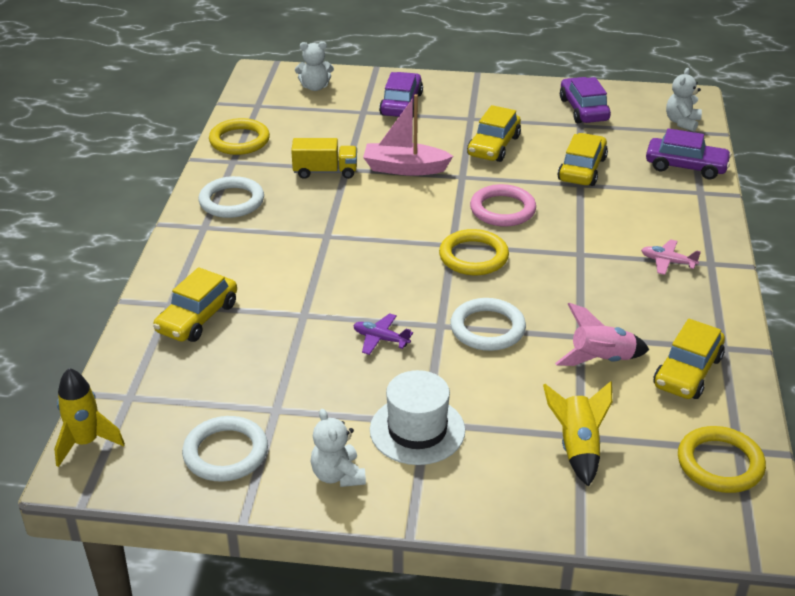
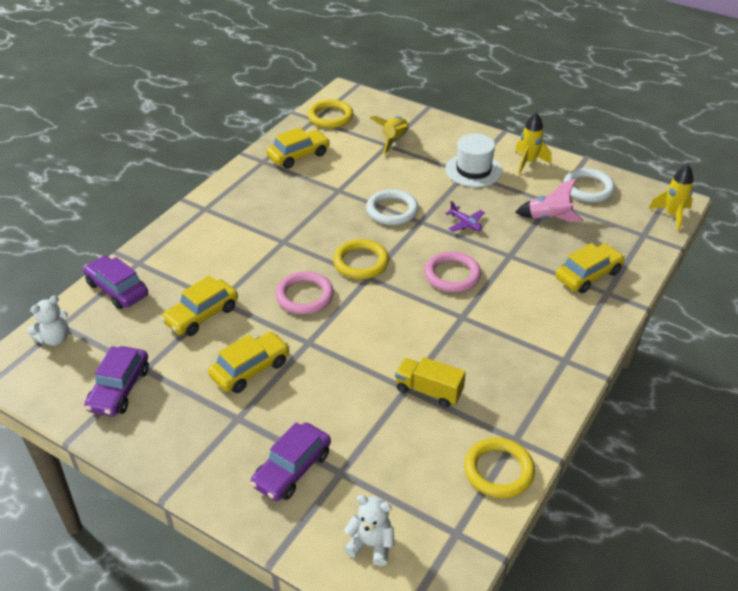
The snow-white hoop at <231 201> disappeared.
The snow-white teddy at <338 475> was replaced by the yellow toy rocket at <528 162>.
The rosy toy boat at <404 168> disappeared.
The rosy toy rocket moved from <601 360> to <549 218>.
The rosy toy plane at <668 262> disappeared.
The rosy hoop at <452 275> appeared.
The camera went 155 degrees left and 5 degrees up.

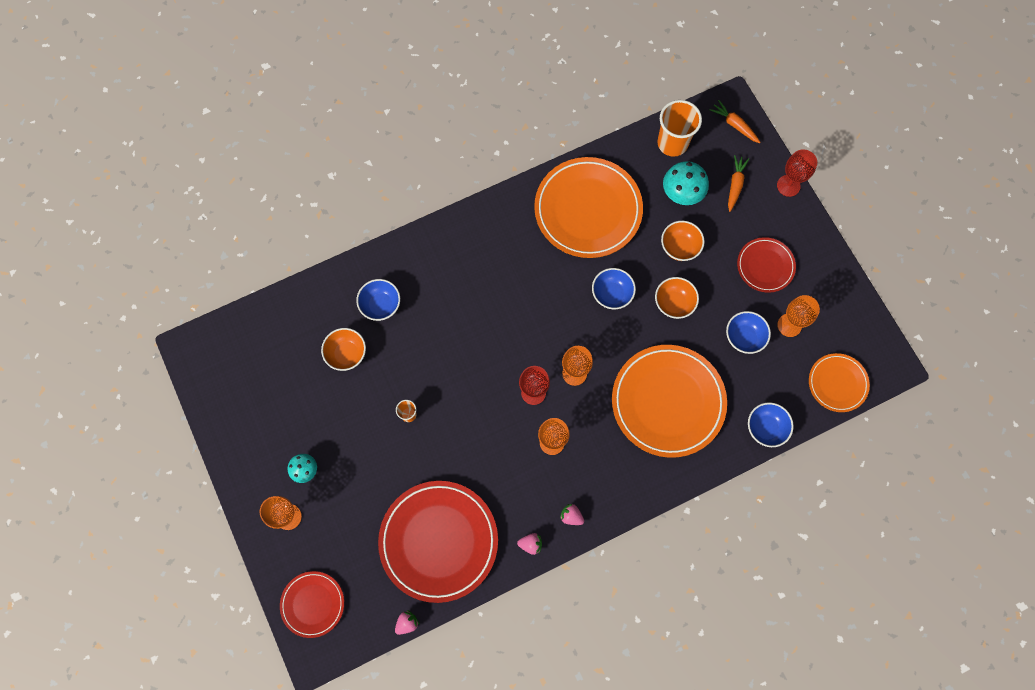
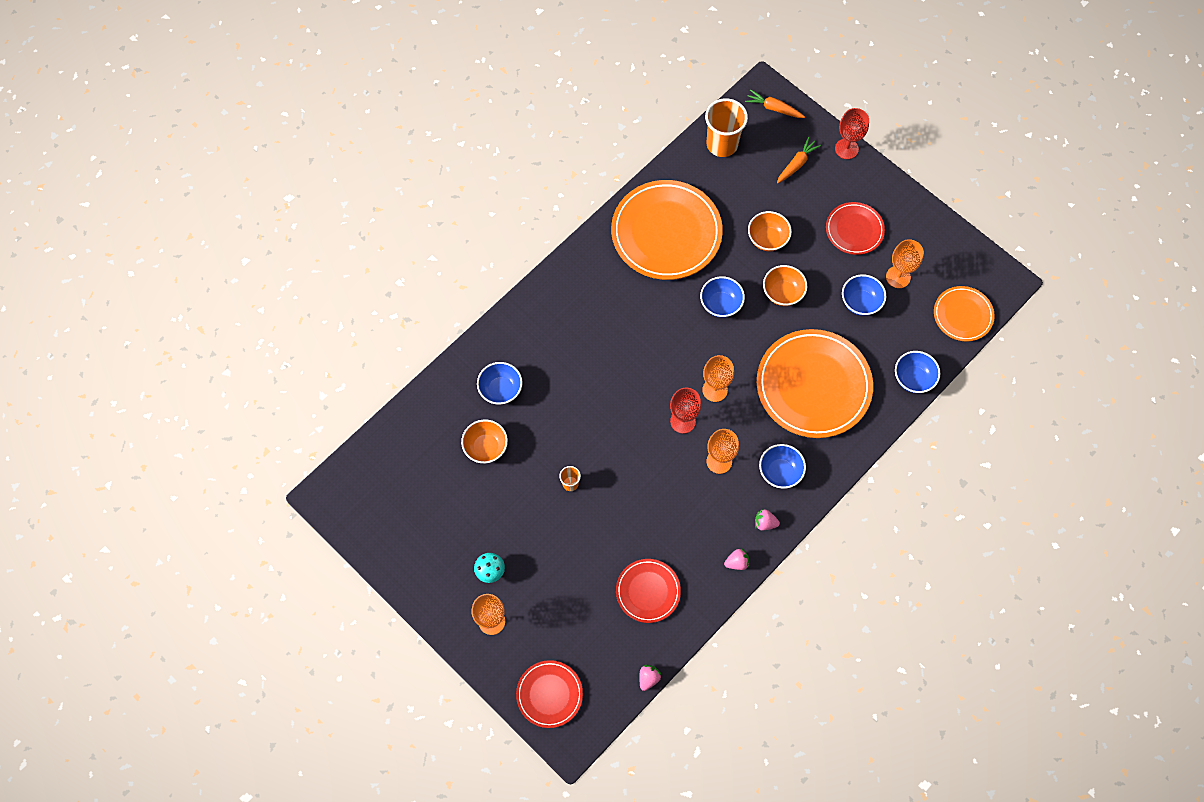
The crimson flat dish at <438 541> changed to 0.53 times the size.
The teal toadstool at <681 194> disappeared.
The bright orange toy carrot at <735 185> turned 45 degrees clockwise.
The cobalt deep dish at <780 472> appeared.
The camera went 20 degrees left and 5 degrees down.

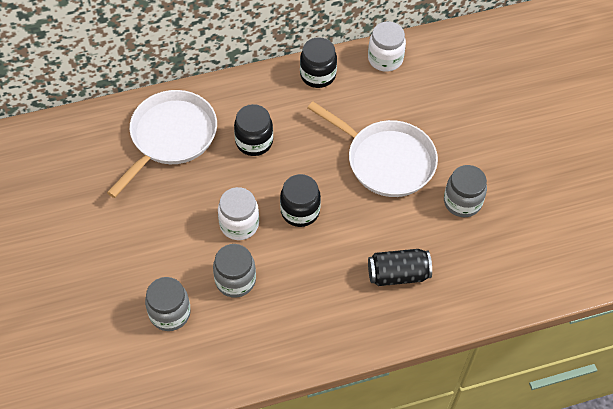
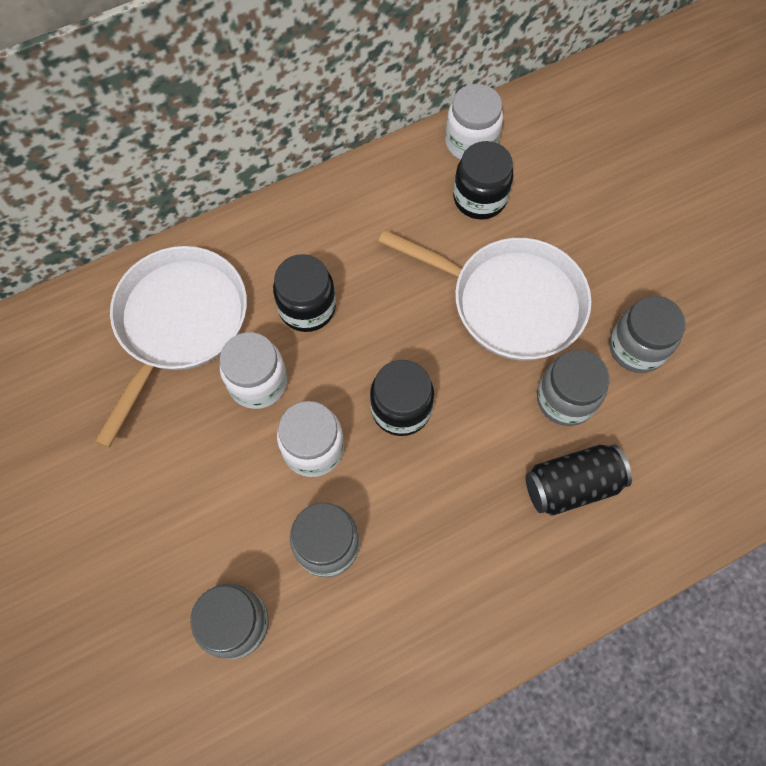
The jet-black jar moved from <318 75> to <479 198>.
The snow-white jar at <258 382> appeared.
The ash-grey jar at <565 399> appeared.
The camera went 10 degrees left and 10 degrees up.

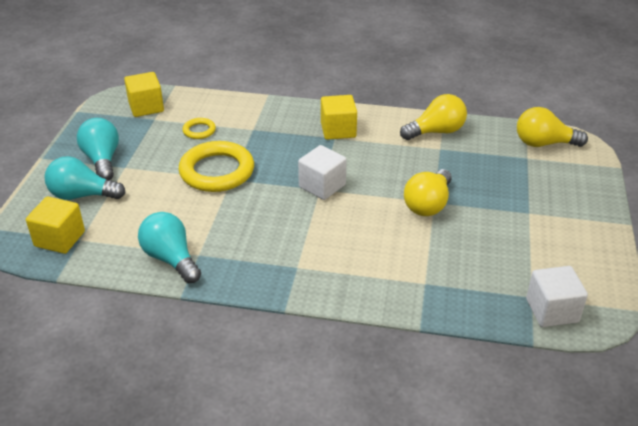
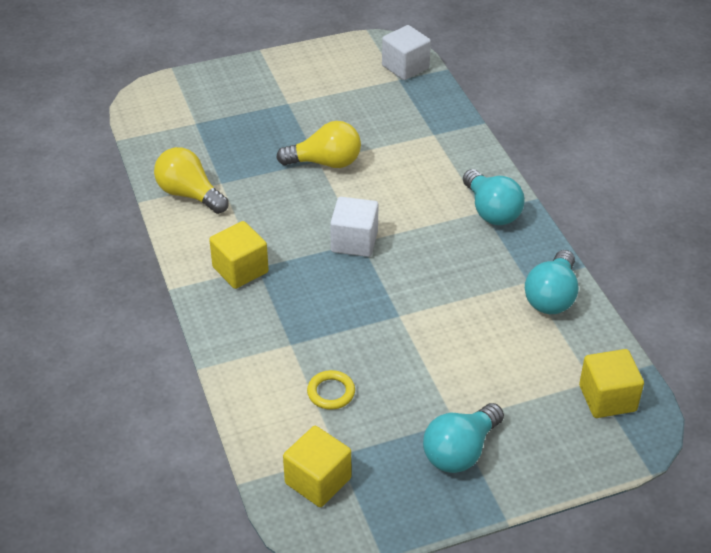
The teal bulb moved from <82 195> to <491 211>.
The yellow hoop at <217 171> disappeared.
The yellow bulb at <543 143> disappeared.
The camera went 120 degrees left and 5 degrees up.

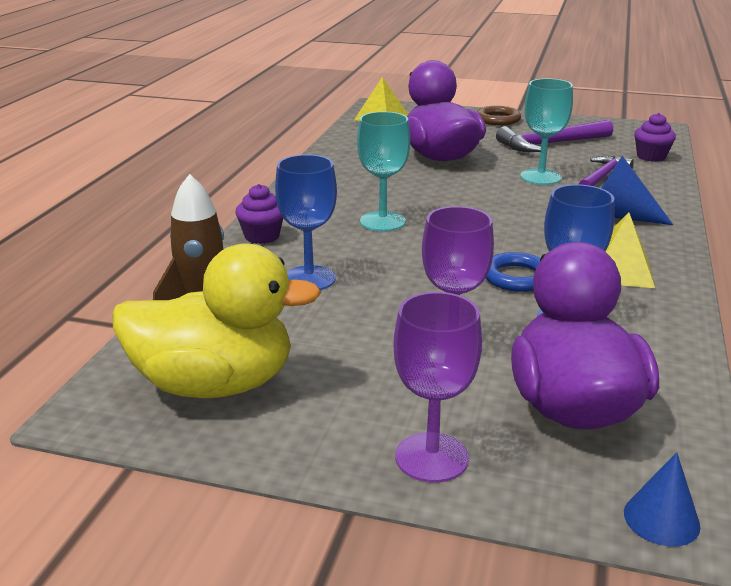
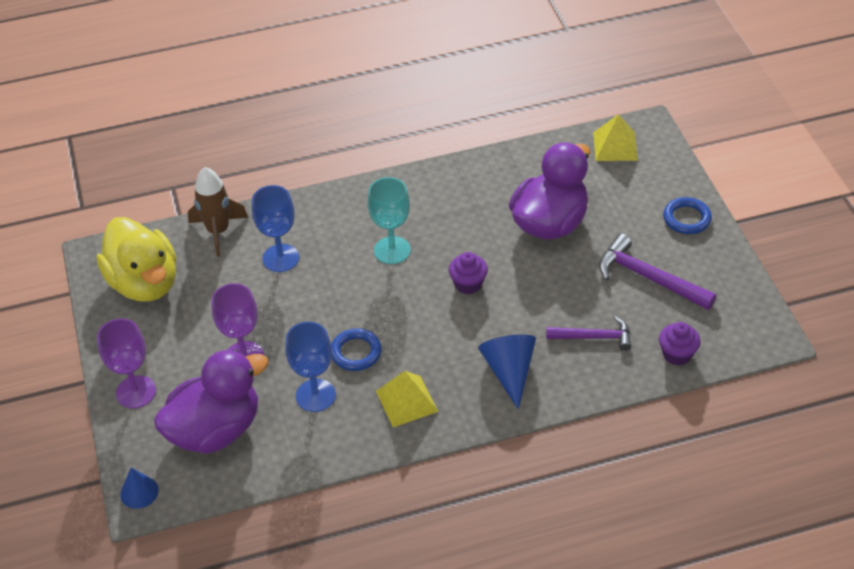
The royal purple cupcake moved from <262 236> to <468 284>.
The dark brown hoop at <498 119> became the cobalt hoop at <686 219>.
The teal chalice at <540 177> disappeared.
The camera went 60 degrees right and 20 degrees up.

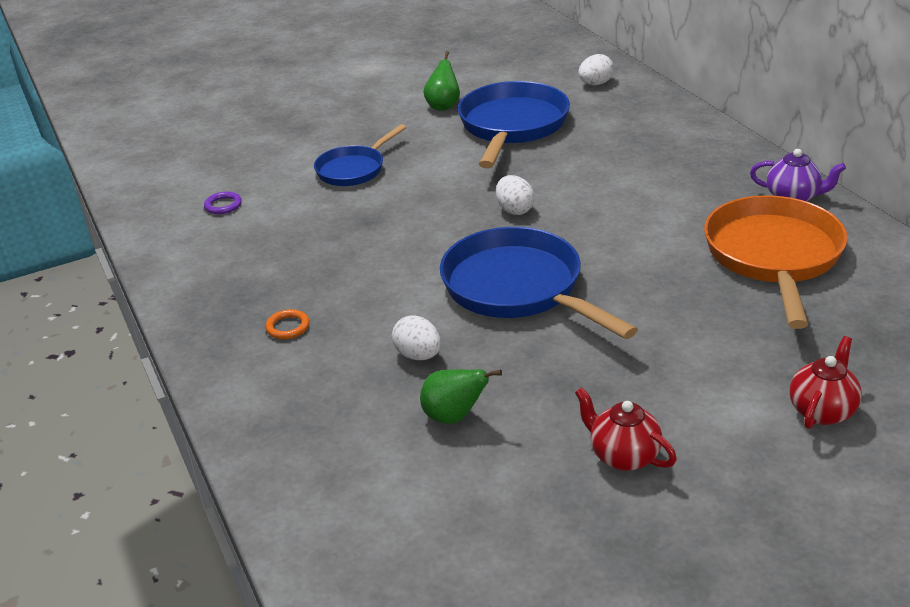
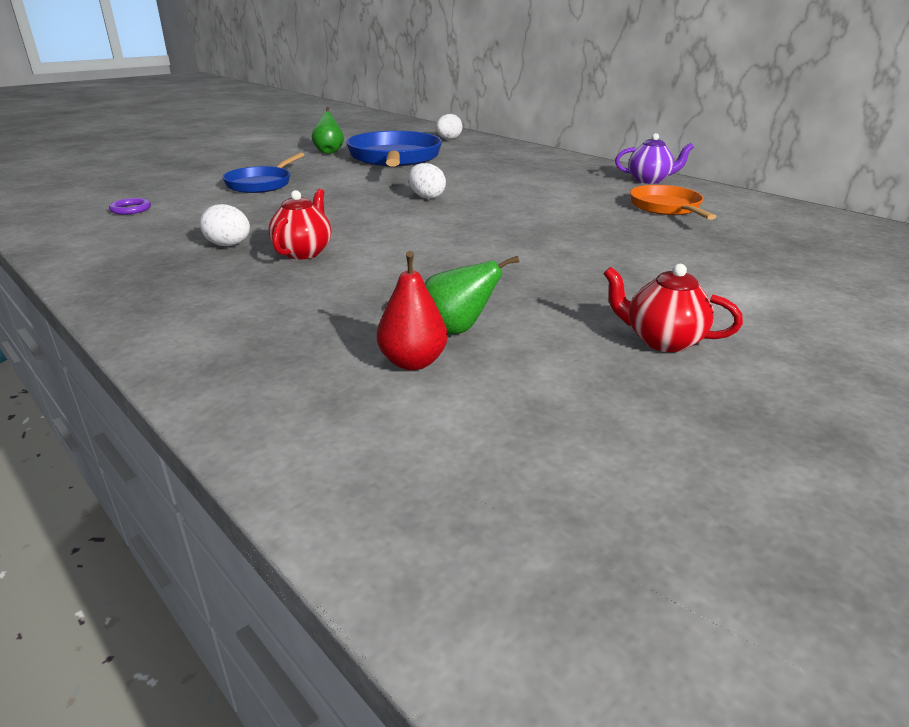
The bright orange hoop at <288 327> disappeared.
The snow-white toy egg moved from <418 355> to <229 245>.
The cobalt pan at <518 288> disappeared.
The bright orange pan at <774 257> changed to 0.59 times the size.
The crimson teapot moved from <822 410> to <303 252>.
The crimson toy pear at <412 362> appeared.
The camera went 20 degrees left and 5 degrees down.

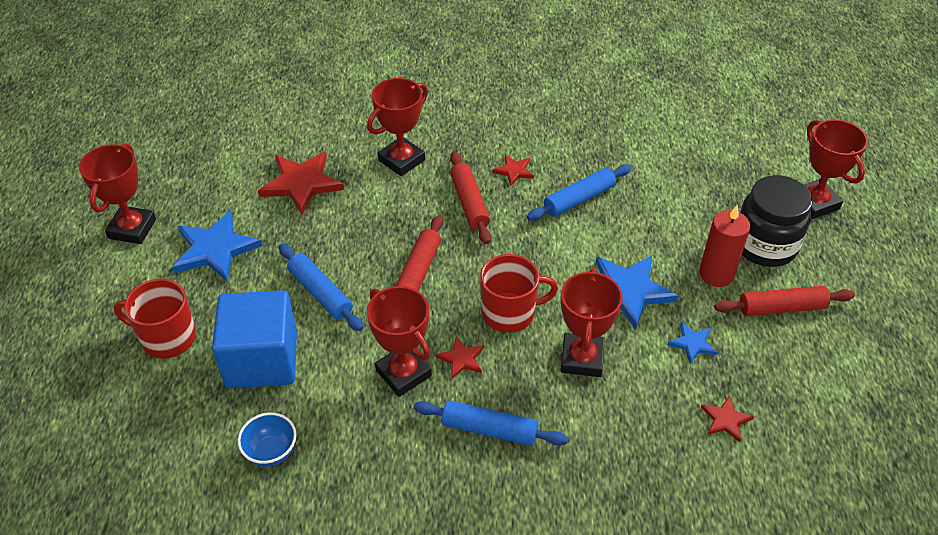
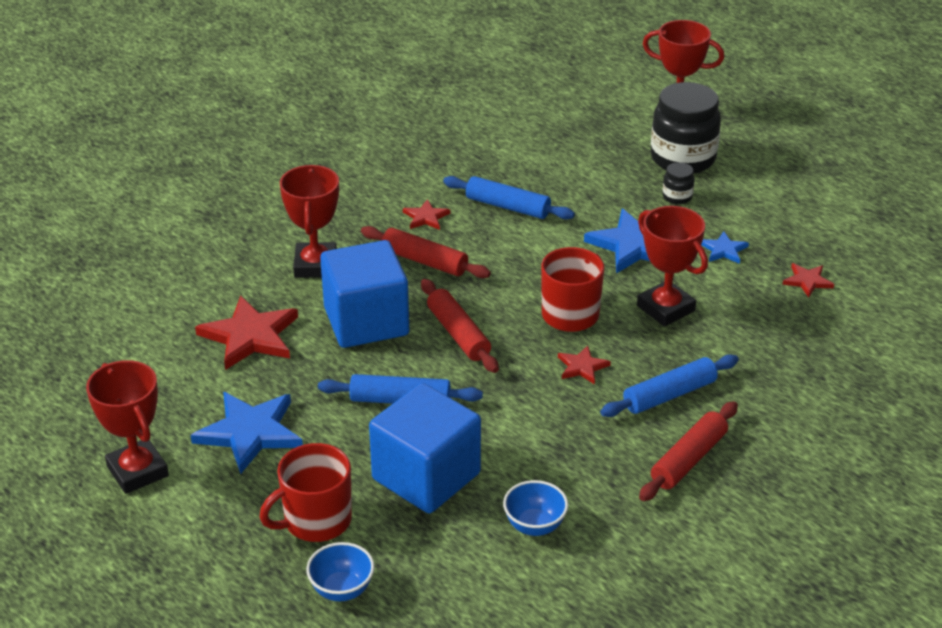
The crimson prize cup at <403 373> disappeared.
The cobalt rolling pin at <579 199> turned 75 degrees counterclockwise.
The crimson candle at <716 274> was replaced by the jet-black jar at <677 197>.
The crimson rolling pin moved from <781 308> to <688 460>.
The cobalt deep dish at <342 590> appeared.
The cobalt solid cube at <366 321> appeared.
The camera went 45 degrees left and 10 degrees down.

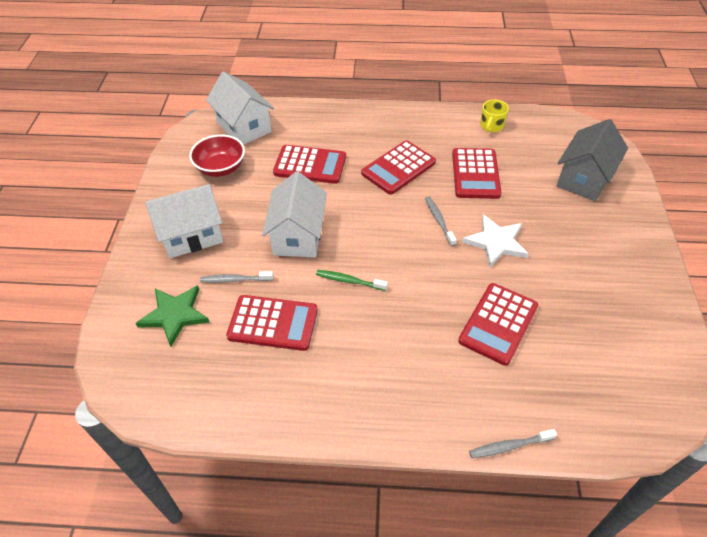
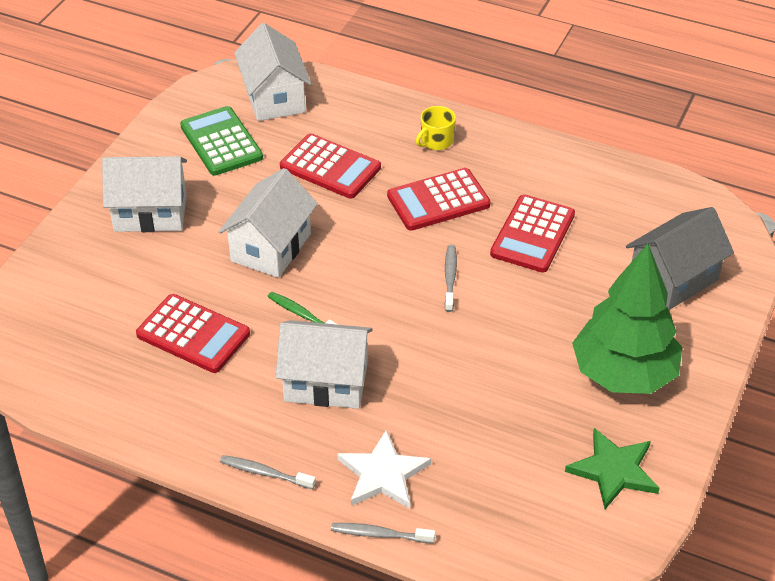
The emerald star shape moved from <175 315> to <614 470>.
The crimson deep dish at <220 168> was replaced by the emerald pocket calculator at <221 142>.
The ash-grey toothbrush moved from <235 280> to <265 473>.
The crimson pocket calculator at <498 324> disappeared.
The snow-white star shape moved from <496 242> to <383 474>.
The yellow mug moved from <491 126> to <436 141>.
The snow-white toy house at <326 382> appeared.
The emerald toy tree at <623 374> appeared.
The camera went 20 degrees right and 5 degrees down.

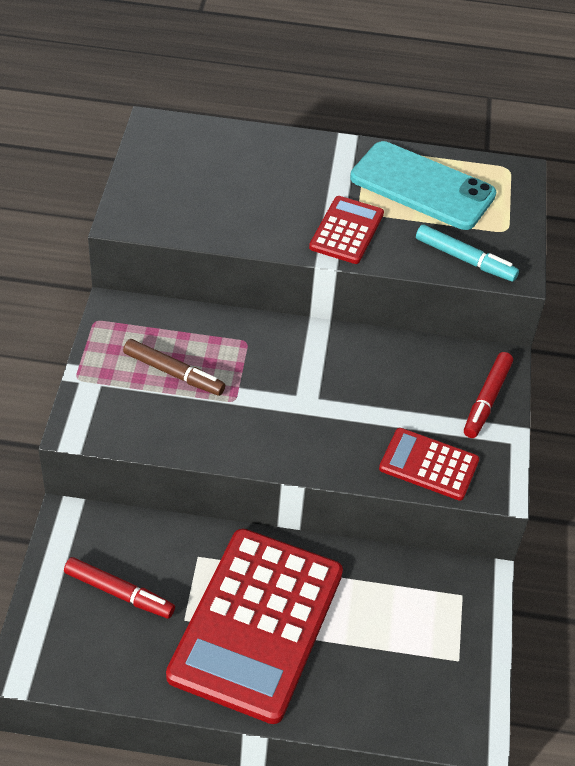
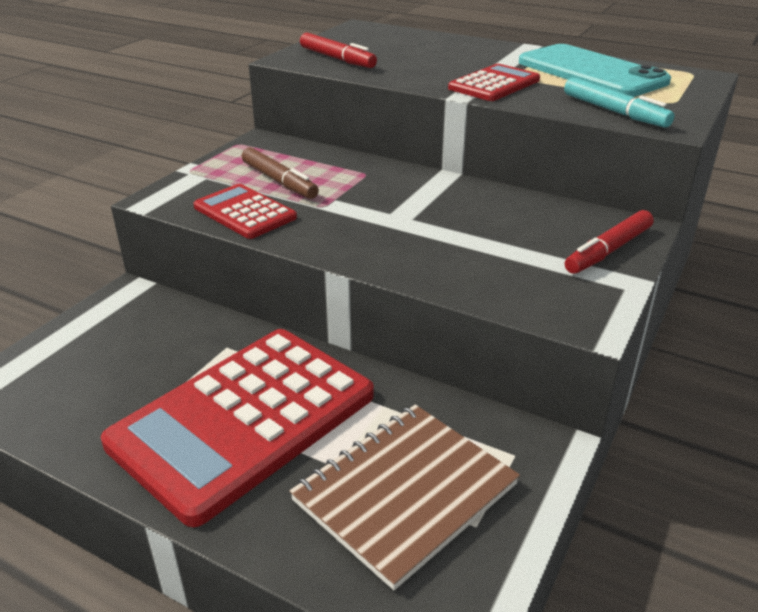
The crimson marker pen moved from <119 593> to <337 59>.
The crimson pocket calculator moved from <429 465> to <244 212>.
The dark brown notebook at <405 492> appeared.
The camera went 25 degrees right and 15 degrees down.

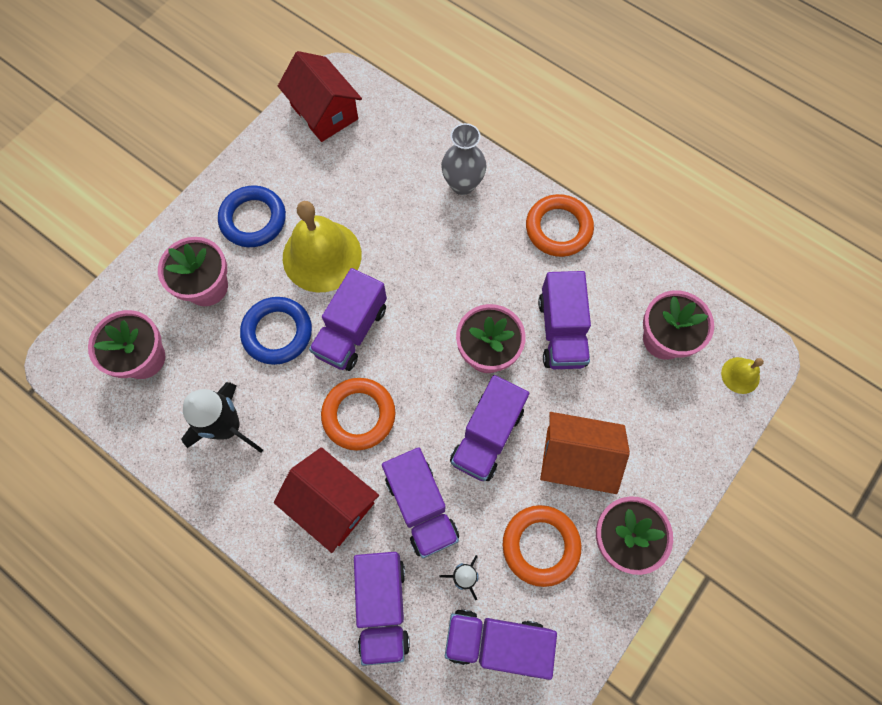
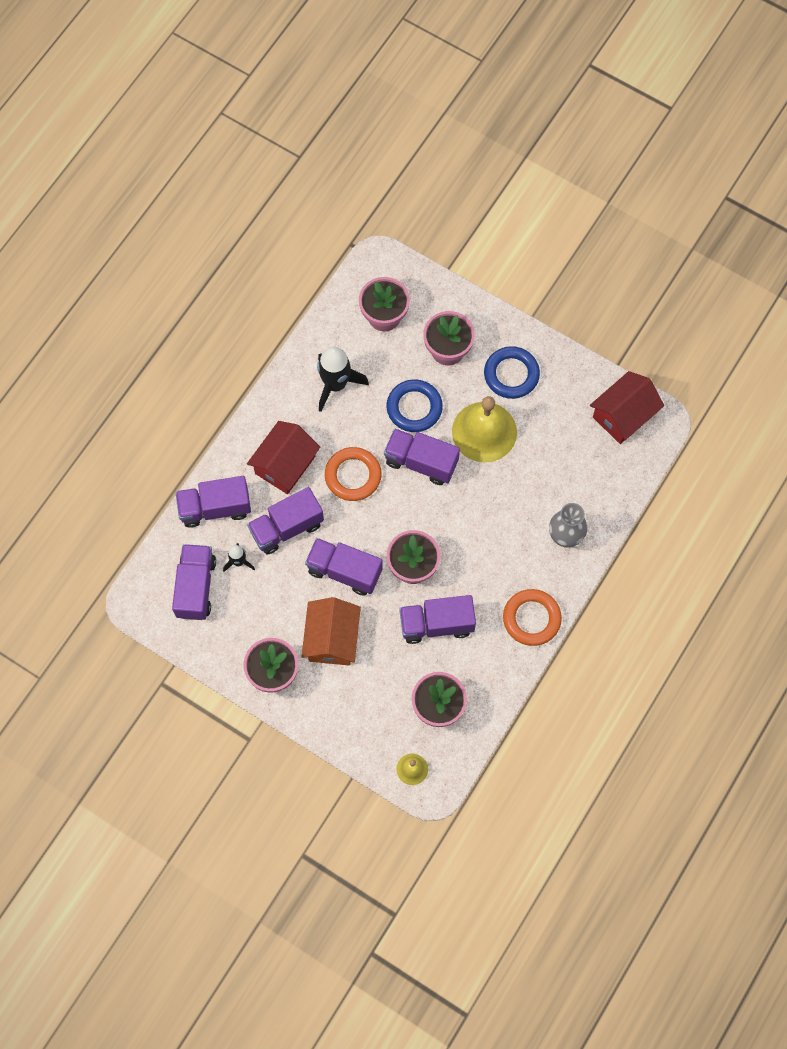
The bright orange hoop at <540 545> disappeared.
The camera went 85 degrees right and 0 degrees up.

